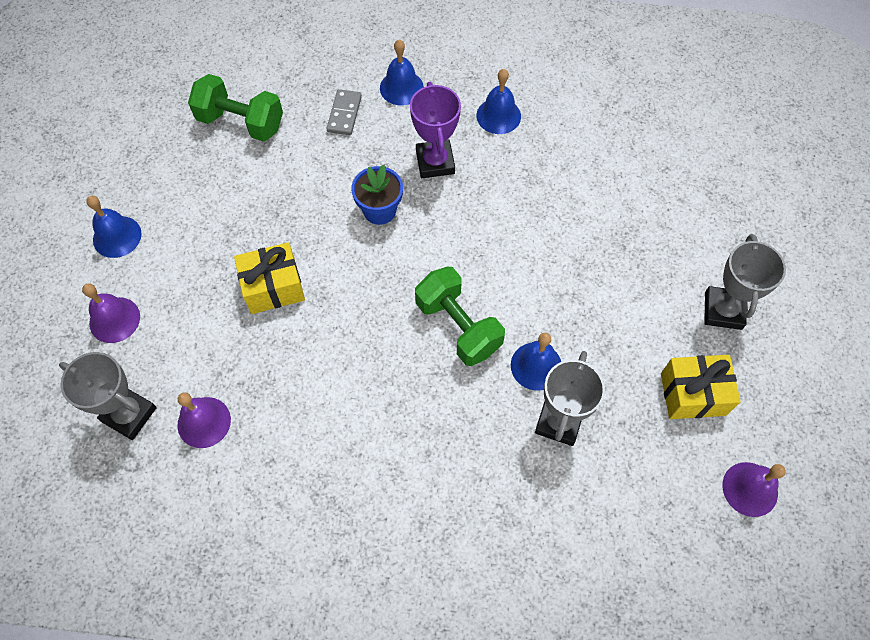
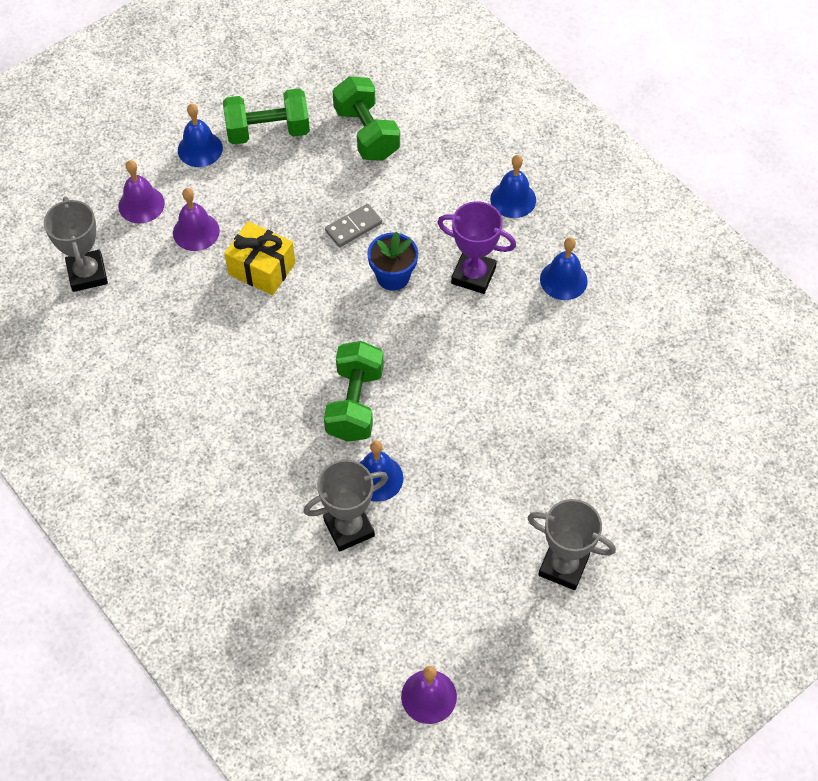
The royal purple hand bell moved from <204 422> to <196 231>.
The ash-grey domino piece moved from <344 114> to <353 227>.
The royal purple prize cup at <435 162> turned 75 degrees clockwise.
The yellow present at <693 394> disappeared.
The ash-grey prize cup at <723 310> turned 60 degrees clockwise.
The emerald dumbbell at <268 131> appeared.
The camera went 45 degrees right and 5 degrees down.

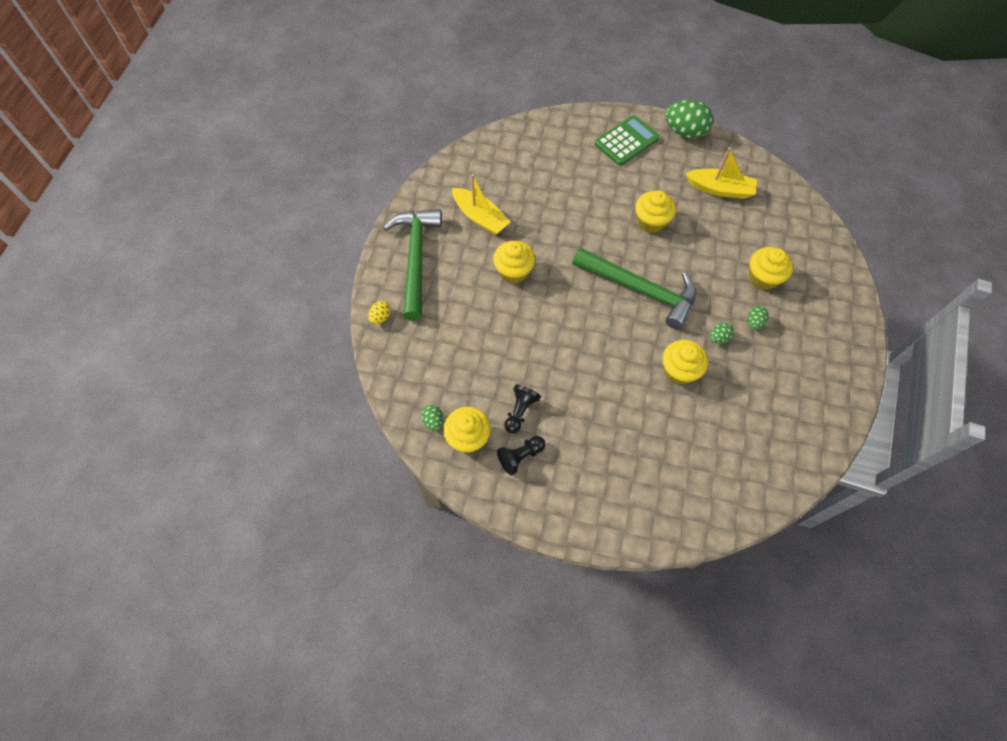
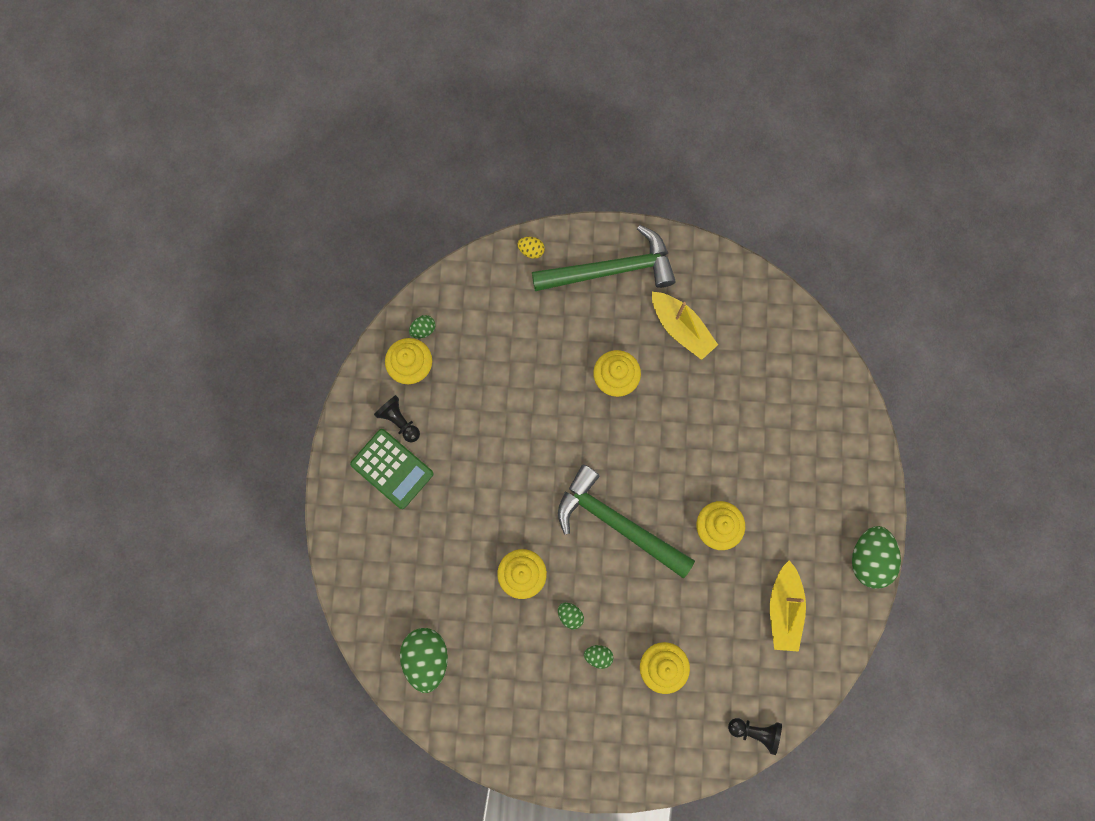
The yellow toy boat at <480 217> turned 75 degrees counterclockwise.
The jet-black chess pawn moved from <520 411> to <755 731>.
The emerald claw hammer at <640 290> turned 105 degrees clockwise.
The emerald pocket calculator moved from <626 141> to <392 469>.
The emerald toy egg at <427 657> appeared.
The camera went 80 degrees right and 15 degrees up.

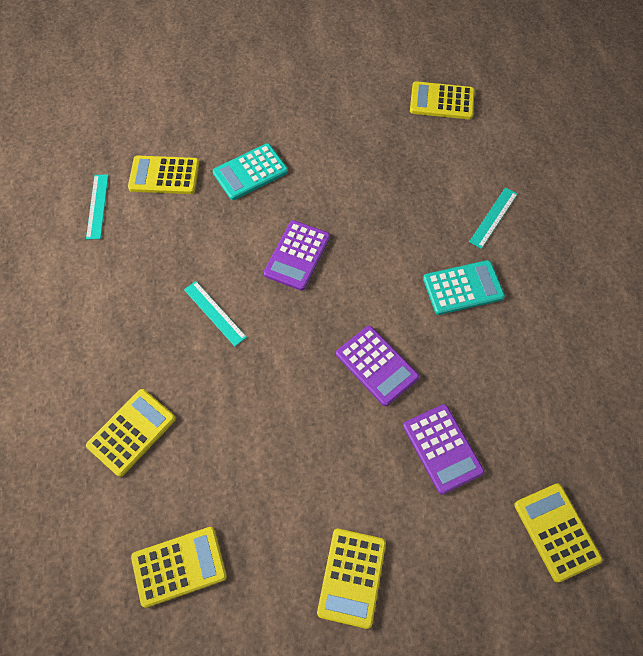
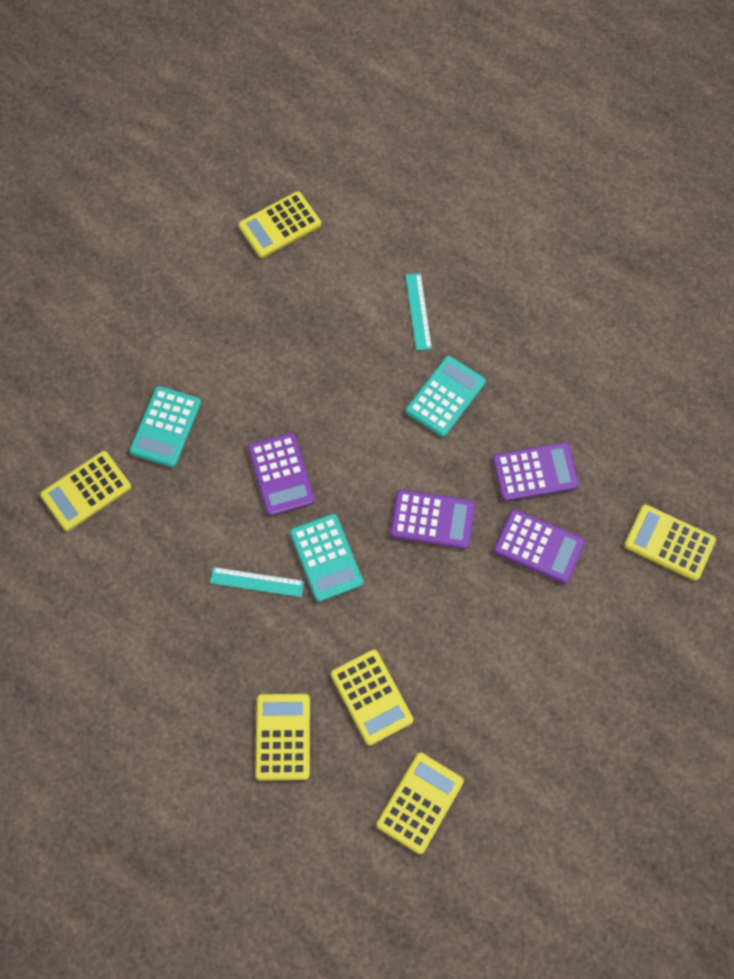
The teal measuring stick at <97 206> disappeared.
The yellow pocket calculator moved from <351 577> to <371 697>.
The teal pocket calculator at <326 558> appeared.
The royal purple pocket calculator at <535 472> appeared.
The camera went 40 degrees left and 5 degrees up.

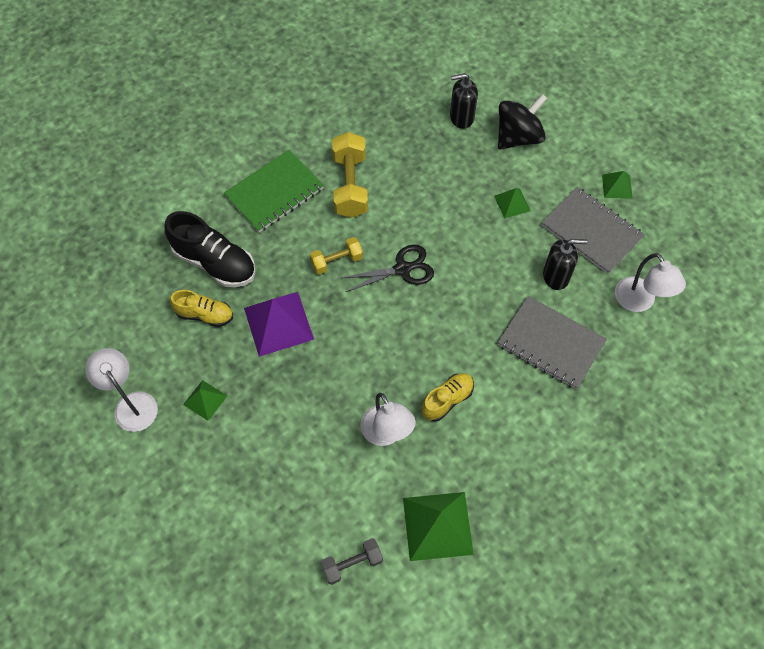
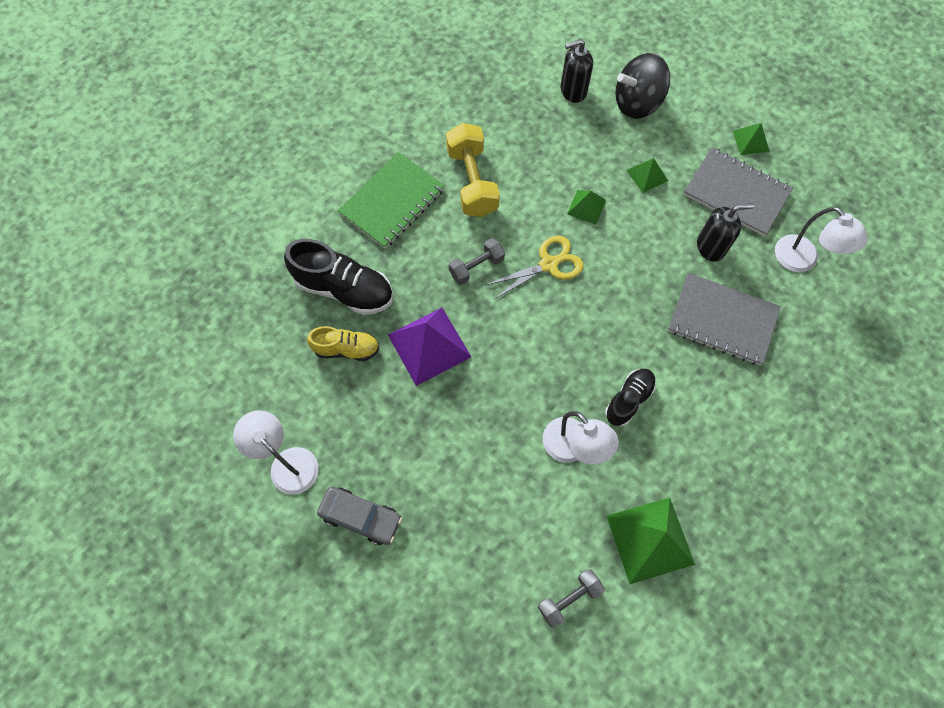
The emerald pyramid shape moved from <205 400> to <586 207>.
The yellow dumbbell at <336 261> became the ash-grey dumbbell at <476 267>.
The jet-black scissors at <402 269> became the yellow scissors at <548 264>.
The yellow shoe at <447 400> became the jet-black shoe at <628 400>.
The jet-black whirligig at <518 137> turned 150 degrees counterclockwise.
The ash-grey toy car at <361 517> appeared.
The camera went 10 degrees left and 5 degrees up.

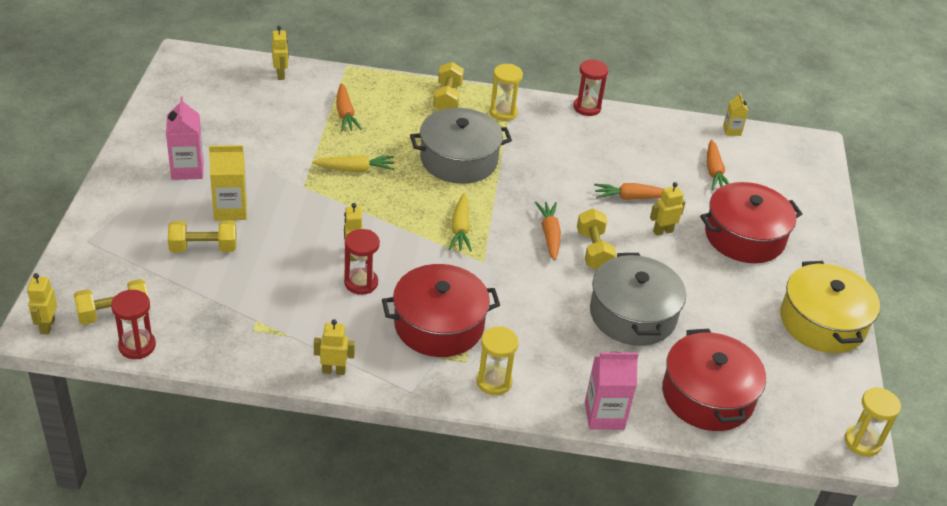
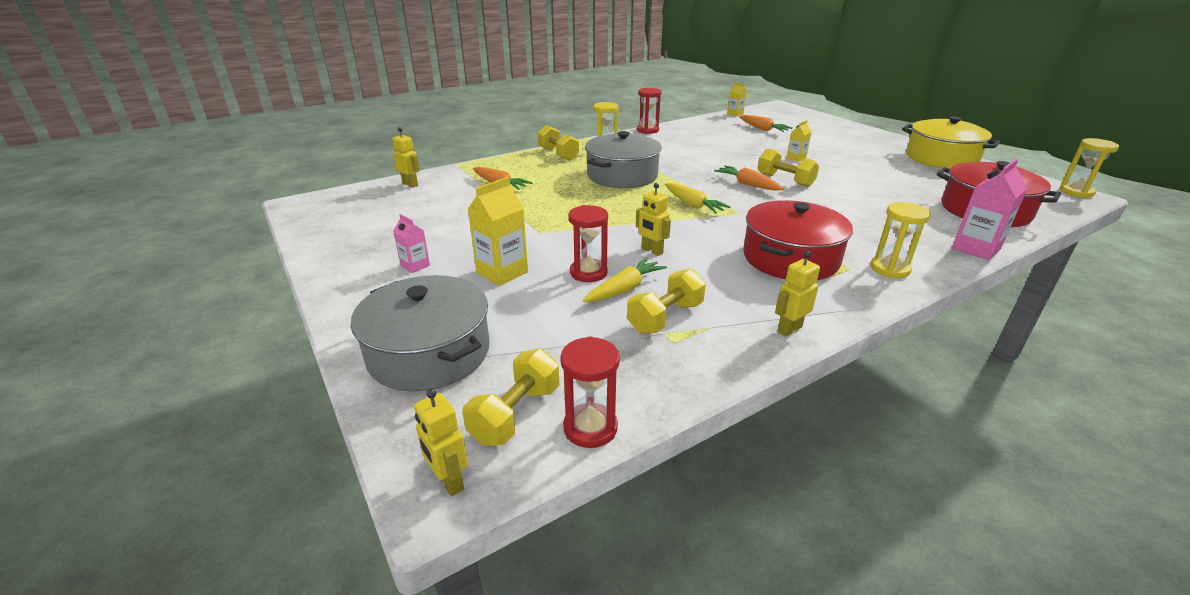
The rosy carton at <187 169> changed to 0.57 times the size.
The yellow dumbbell moved from <203 248> to <665 317>.
The yellow toy carrot moved from <355 169> to <625 289>.
The crimson sandglass moved from <361 283> to <588 273>.
The ash-grey stockpot moved from <632 314> to <429 352>.
The bright orange toy carrot at <631 197> disappeared.
The yellow toy robot at <662 231> was replaced by the yellow carton at <796 158>.
The crimson stockpot at <744 236> disappeared.
The camera went 35 degrees left and 10 degrees down.

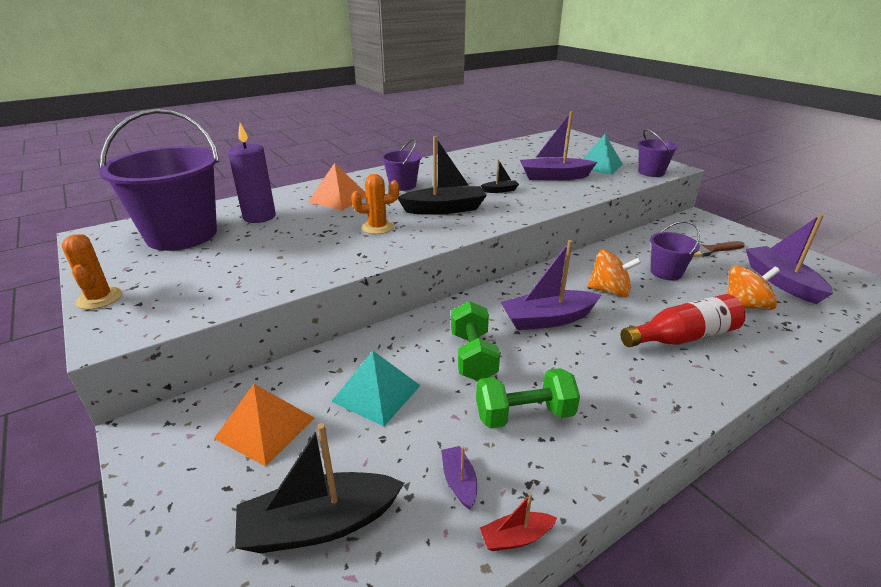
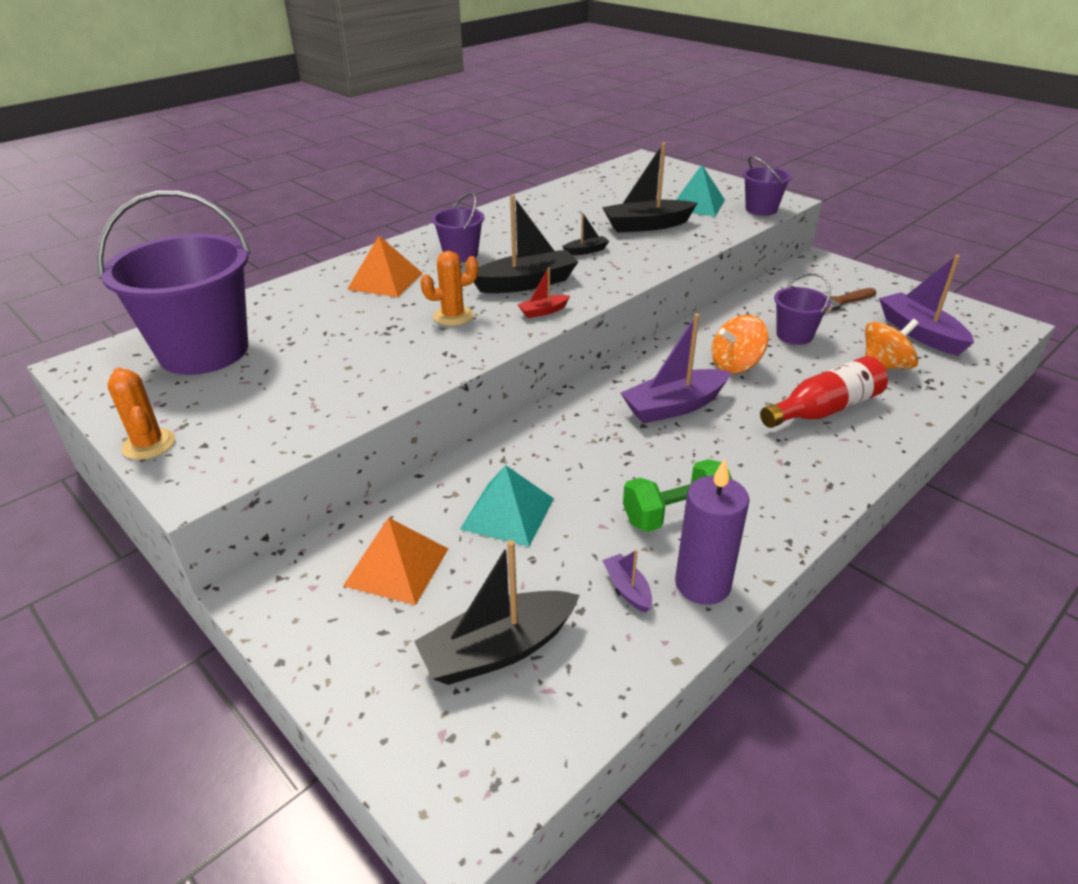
The royal purple candle moved from <259 217> to <702 584>.
The emerald dumbbell at <473 356> disappeared.
The crimson toy boat moved from <516 537> to <543 311>.
The royal purple toy boat at <554 177> became the jet-black toy boat at <646 225>.
The bright orange whirligig at <609 291> turned 150 degrees clockwise.
The camera went 10 degrees left and 5 degrees up.

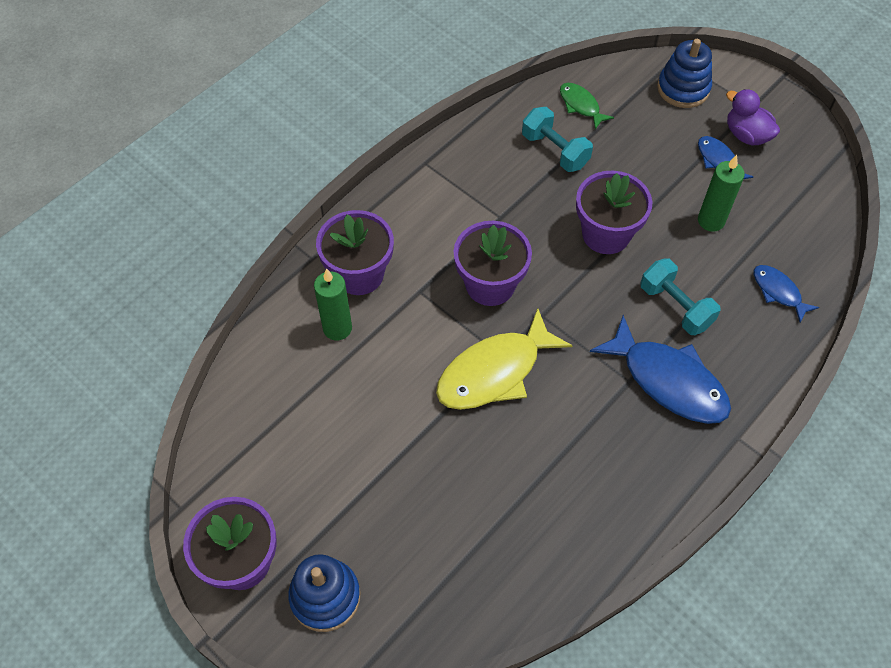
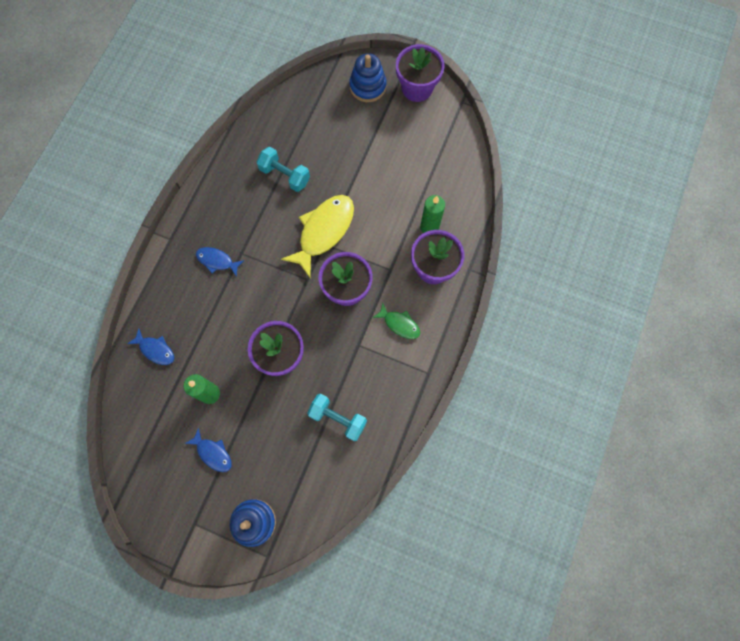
The emerald fish figure moved from <580 105> to <399 324>.
The cobalt fish figure at <668 381> changed to 0.52 times the size.
The teal dumbbell moved from <675 306> to <285 175>.
The royal purple rubber duck at <746 135> disappeared.
The camera went 160 degrees right and 15 degrees up.

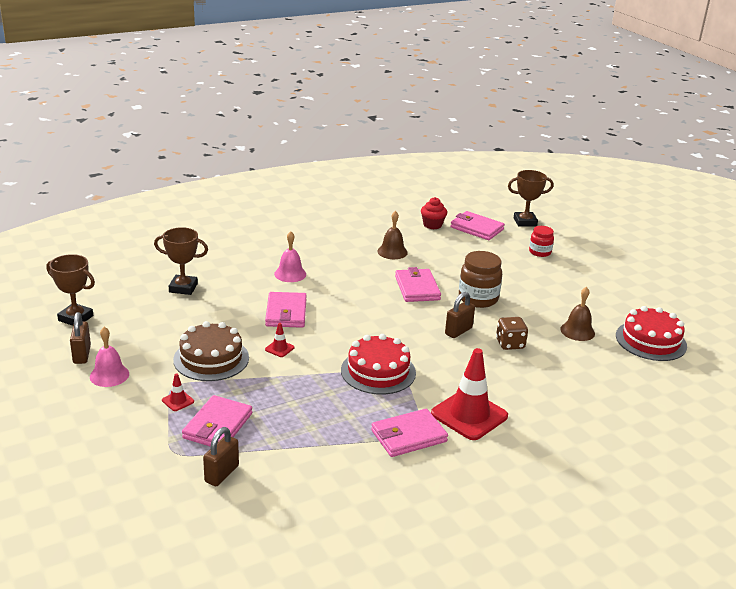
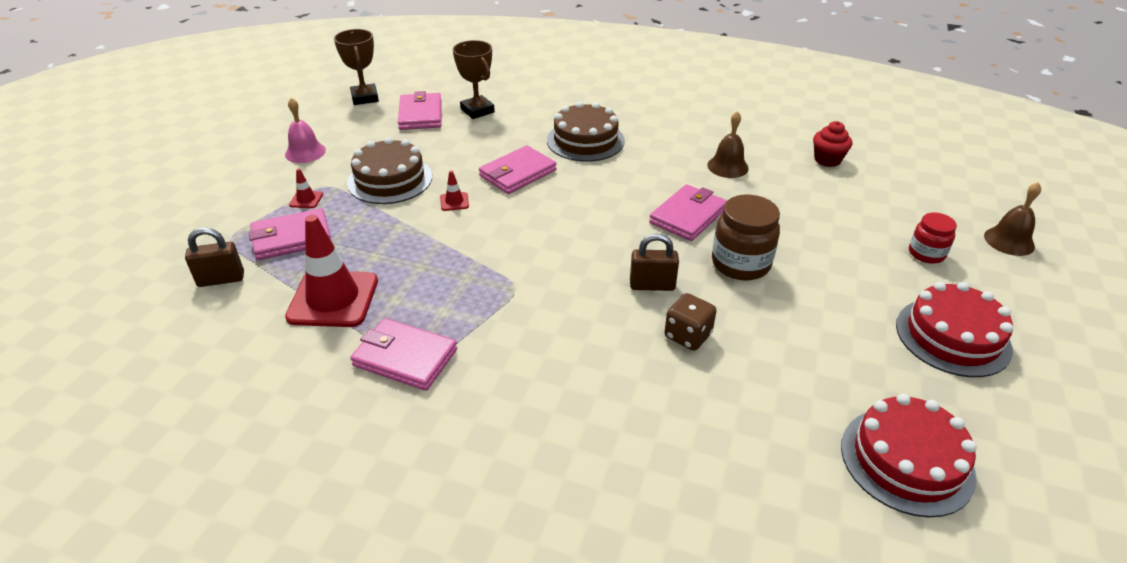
The dark brown lock at <82 355> disappeared.
The rosy hand bell at <290 274> was replaced by the dark brown layer cake at <585 140>.
The crimson layer cake moved from <378 371> to <952 336>.
The crimson safety cone moved from <469 415> to <333 299>.
The rosy card wallet moved from <476 228> to <420 115>.
The dark brown prize cup at <525 222> disappeared.
The dark brown hand bell moved from <577 331> to <1009 241>.
The camera went 50 degrees right and 10 degrees up.

